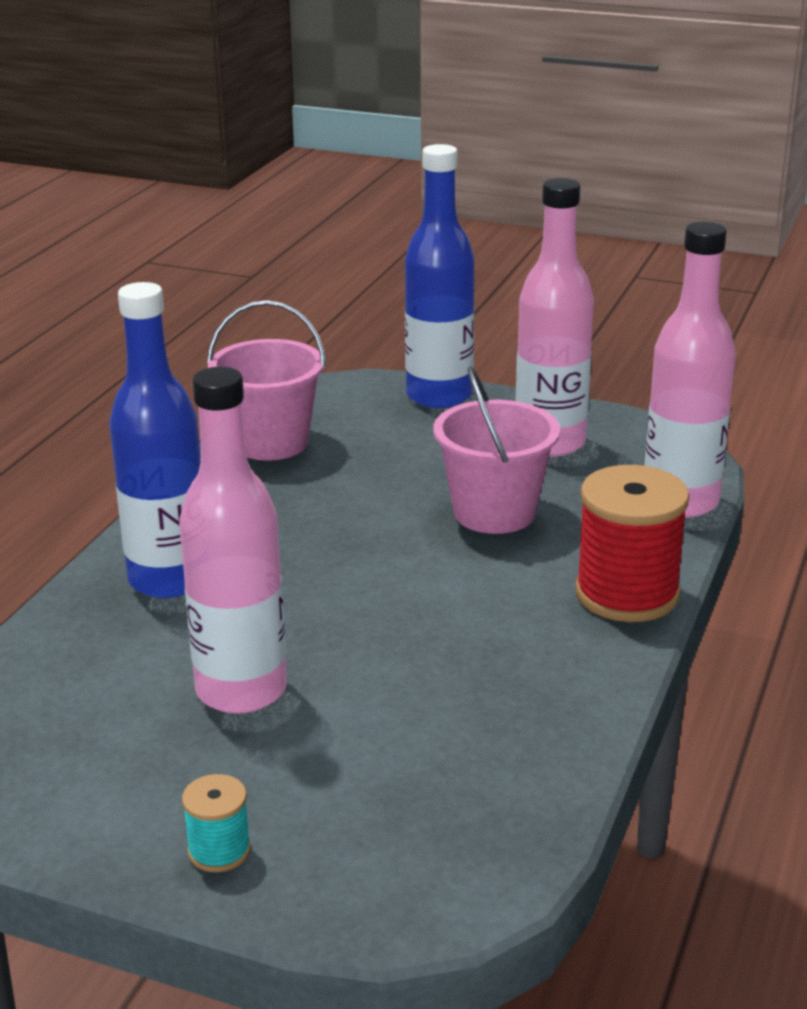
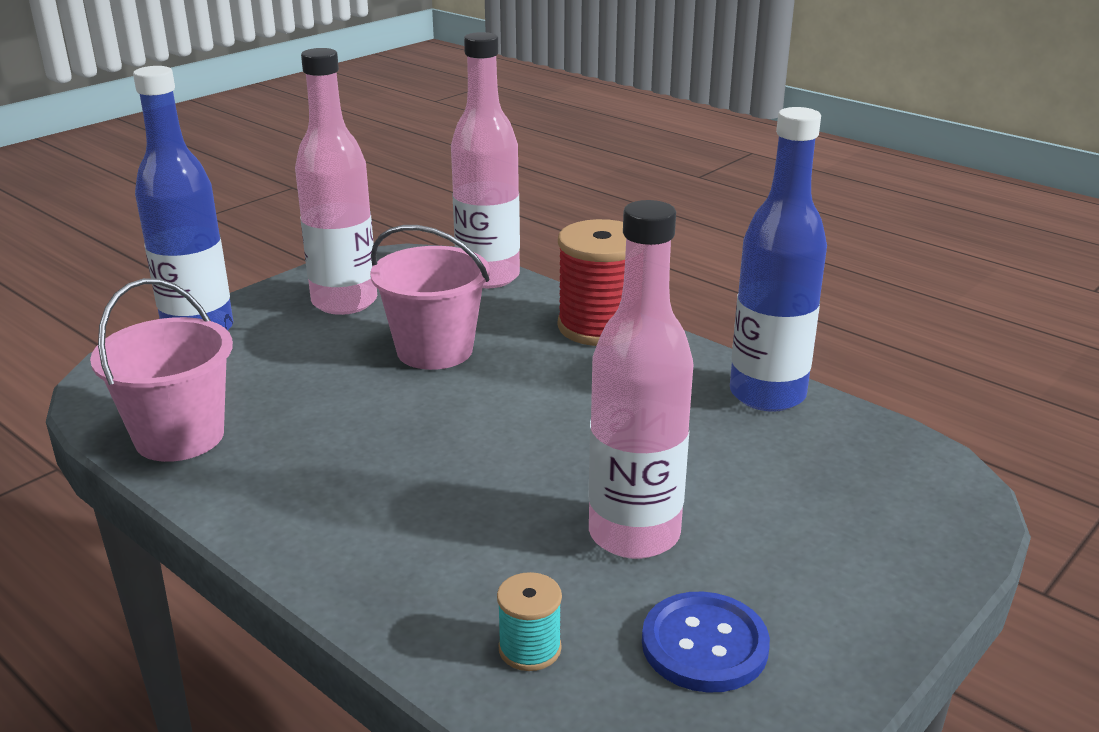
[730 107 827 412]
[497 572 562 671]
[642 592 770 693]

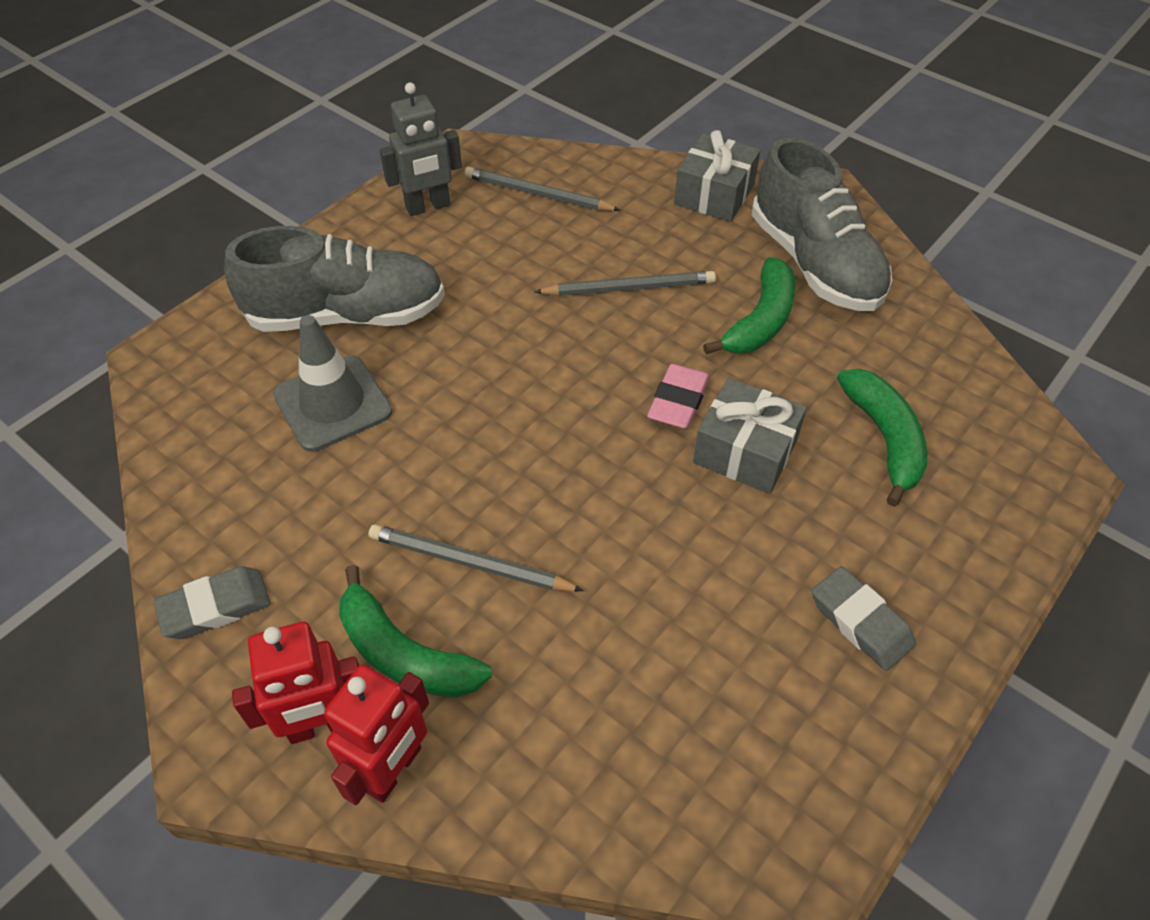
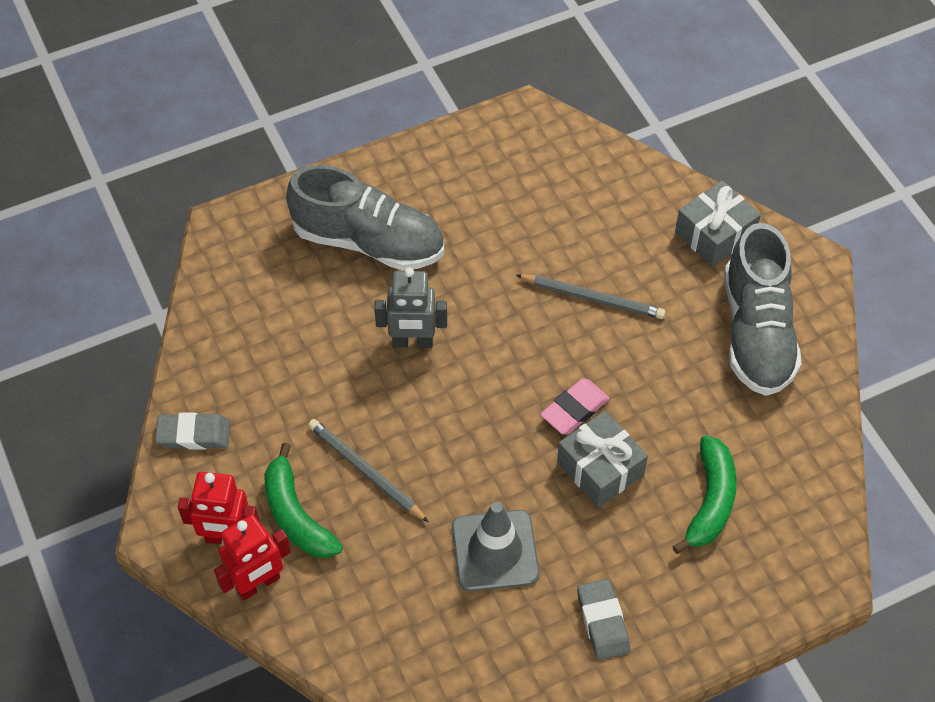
[374 268 447 348]
[465 167 620 211] (first image)
[703 257 795 354] (first image)
[452 502 539 591]

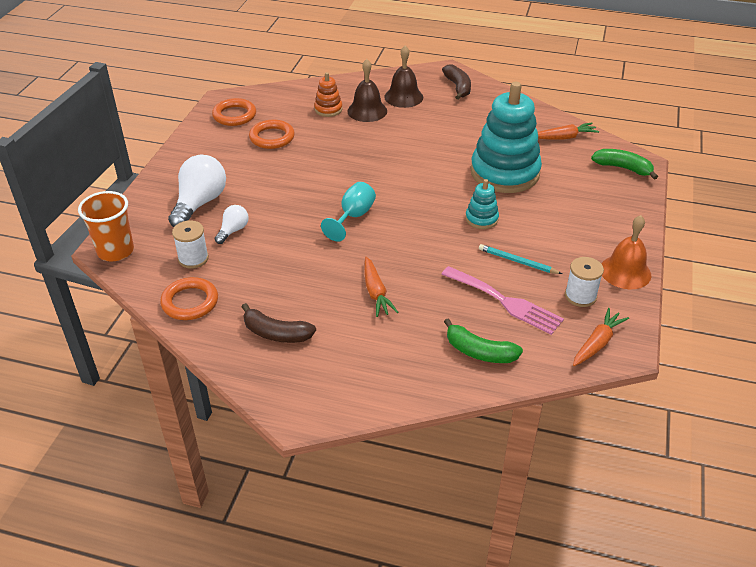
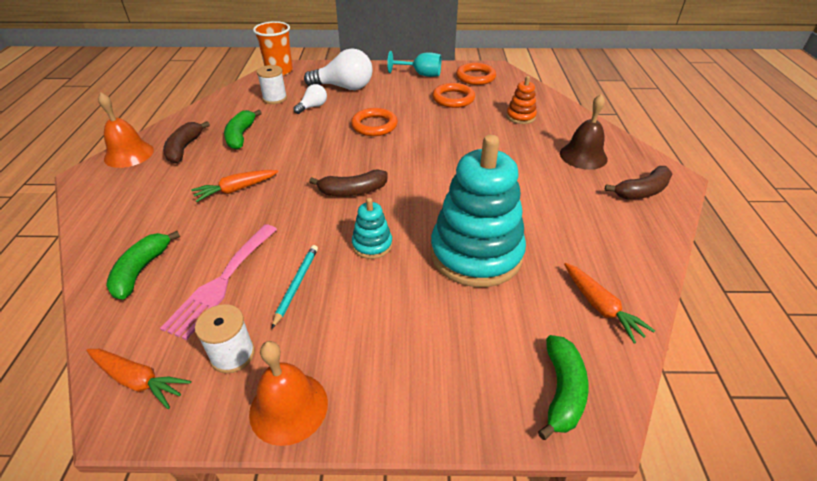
[347 59 387 122] (first image)
[387 51 441 77]
[293 84 327 114]
[351 108 398 136]
[98 93 154 168]
[224 110 262 150]
[309 170 387 196]

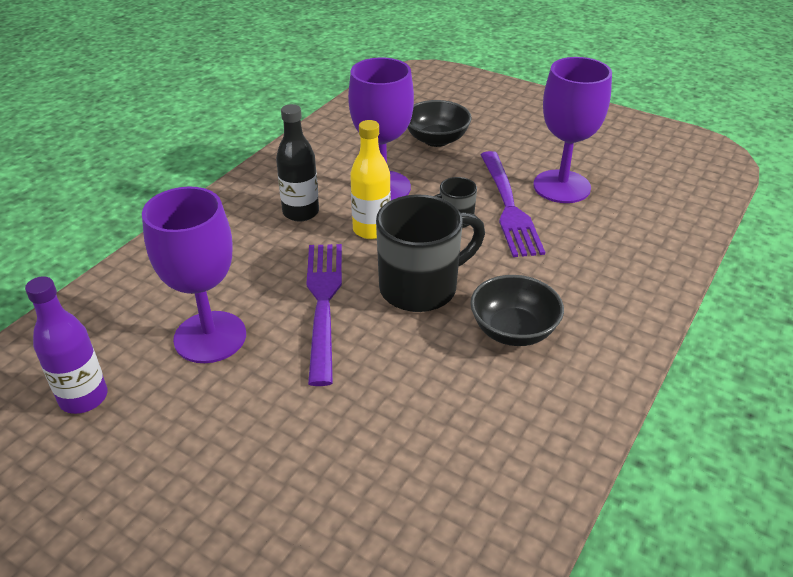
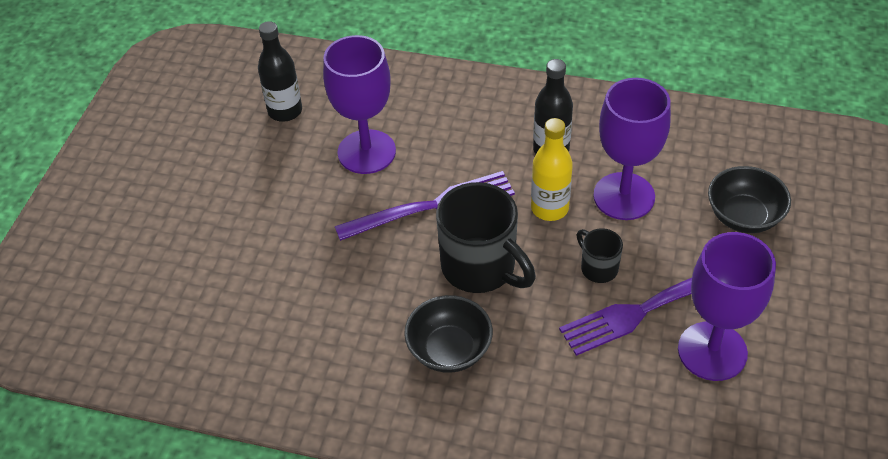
[258 21 302 122]

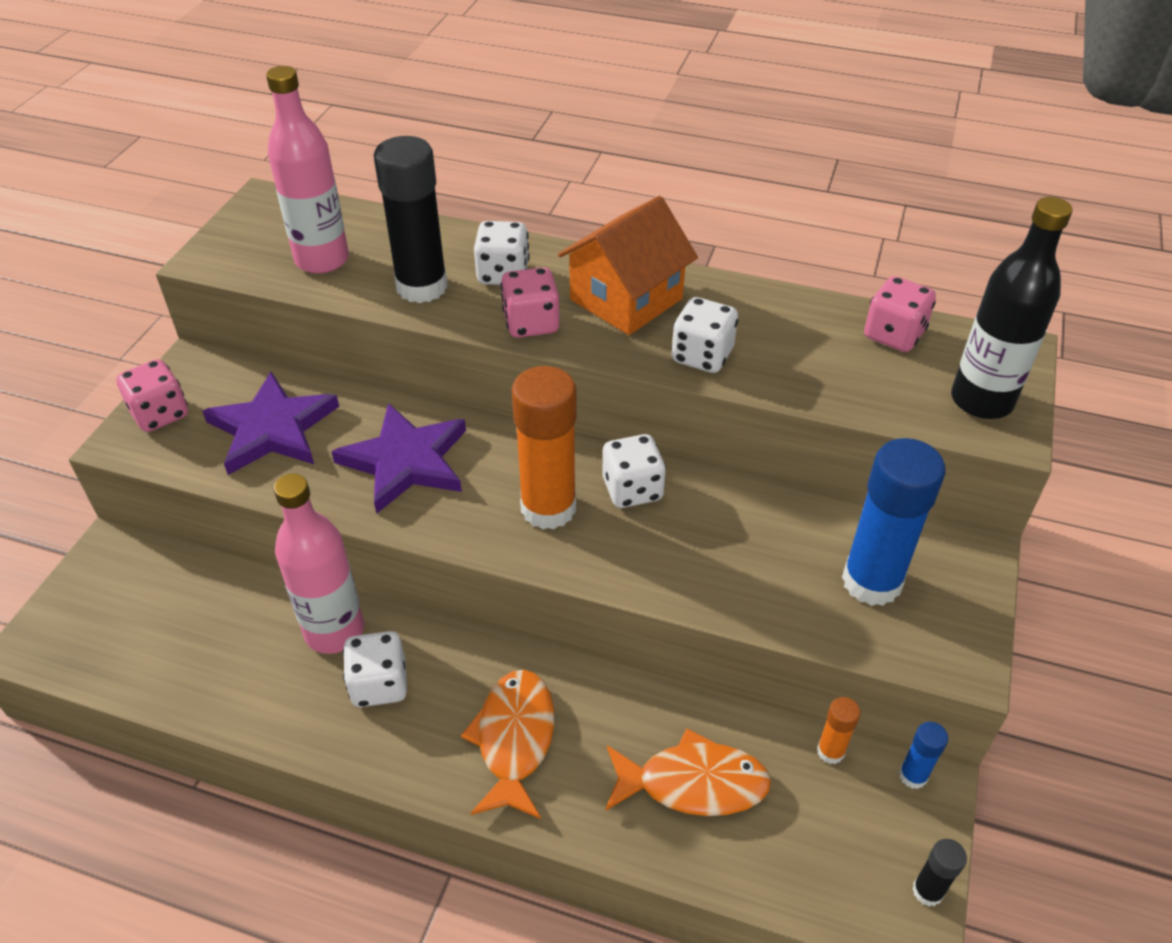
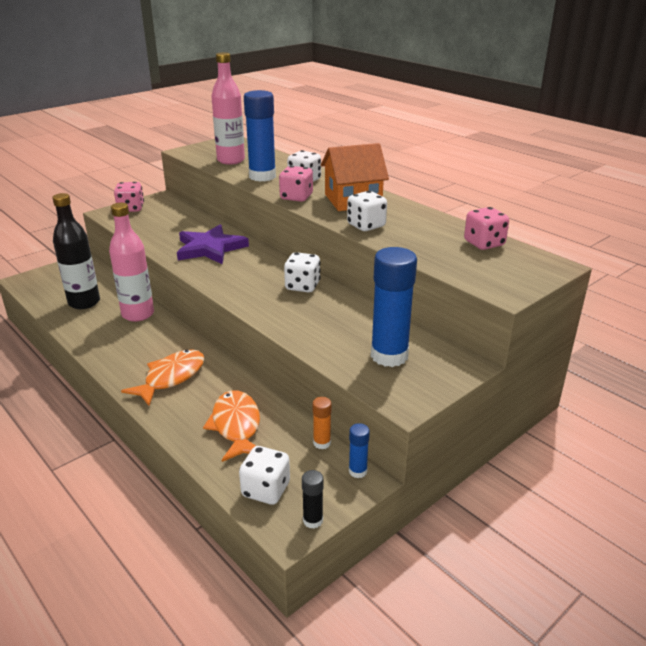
[244 90 276 182]
[52 193 100 309]
[512 366 577 529] (first image)
[202 372 339 475] (first image)
[239 446 290 505]
[203 390 260 462]

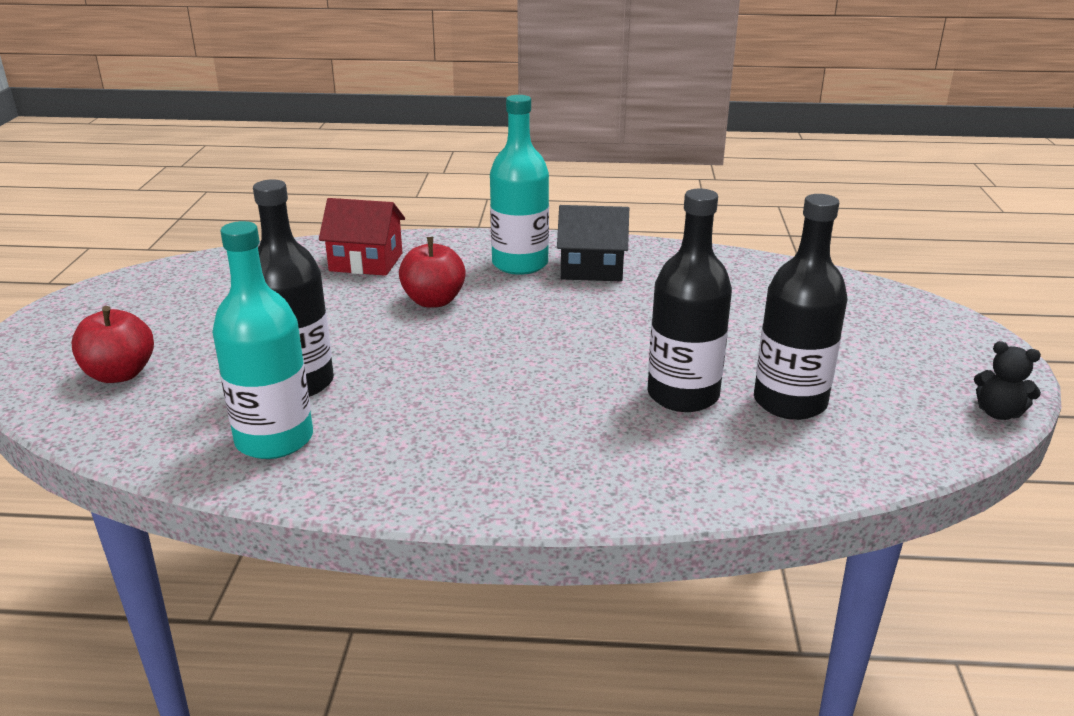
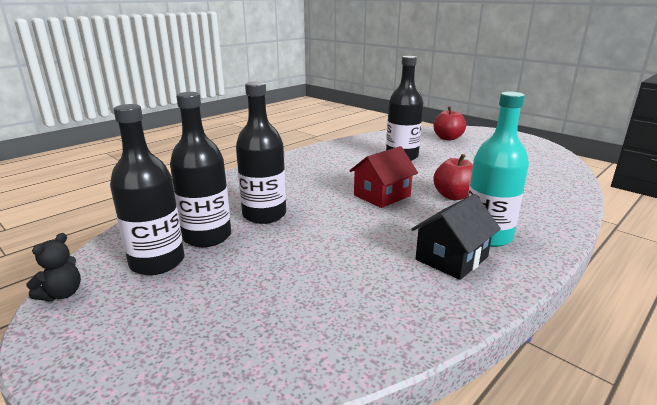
[349 146 418 208]
[212 221 313 459] (first image)
[27 233 81 301]
[110 104 184 275]

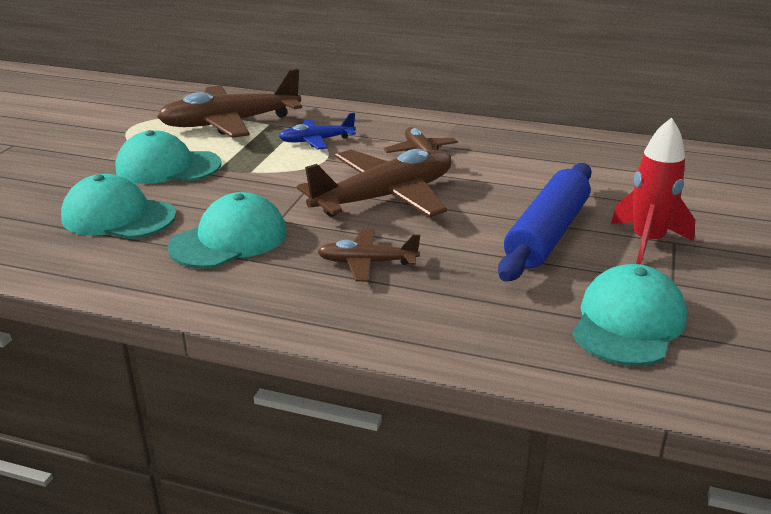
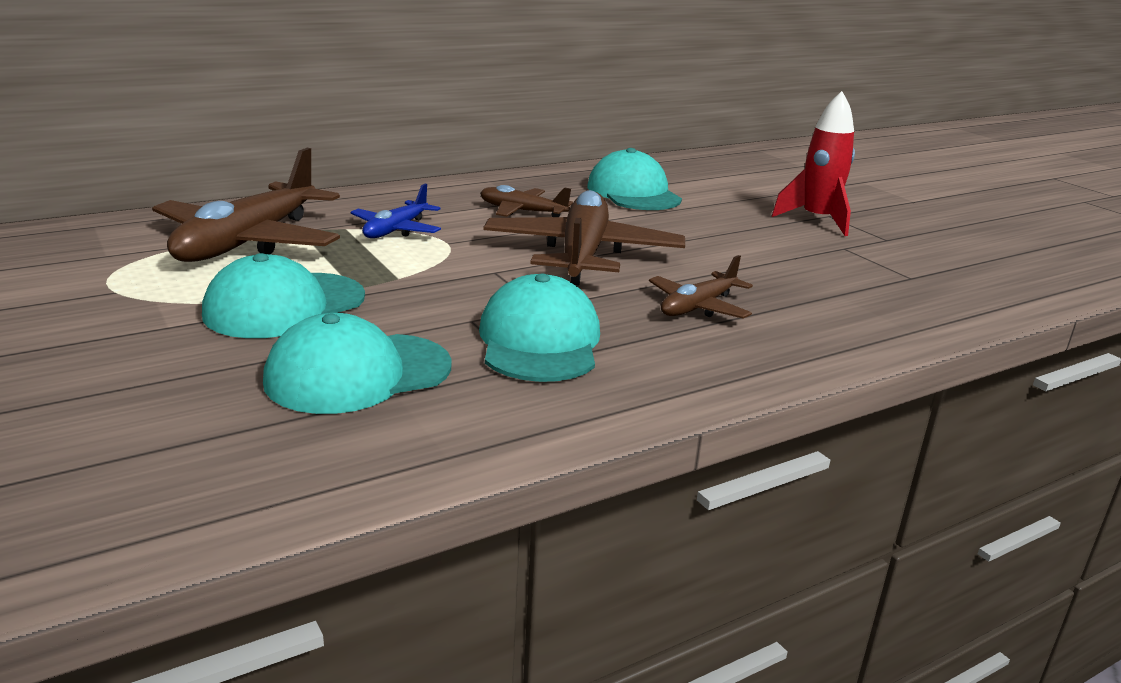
[498 163 592 281] (first image)
[587 148 682 210]

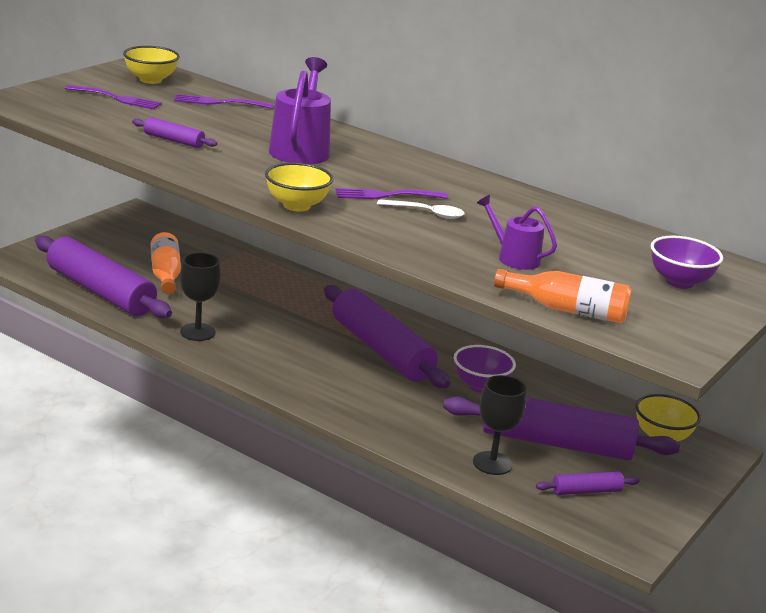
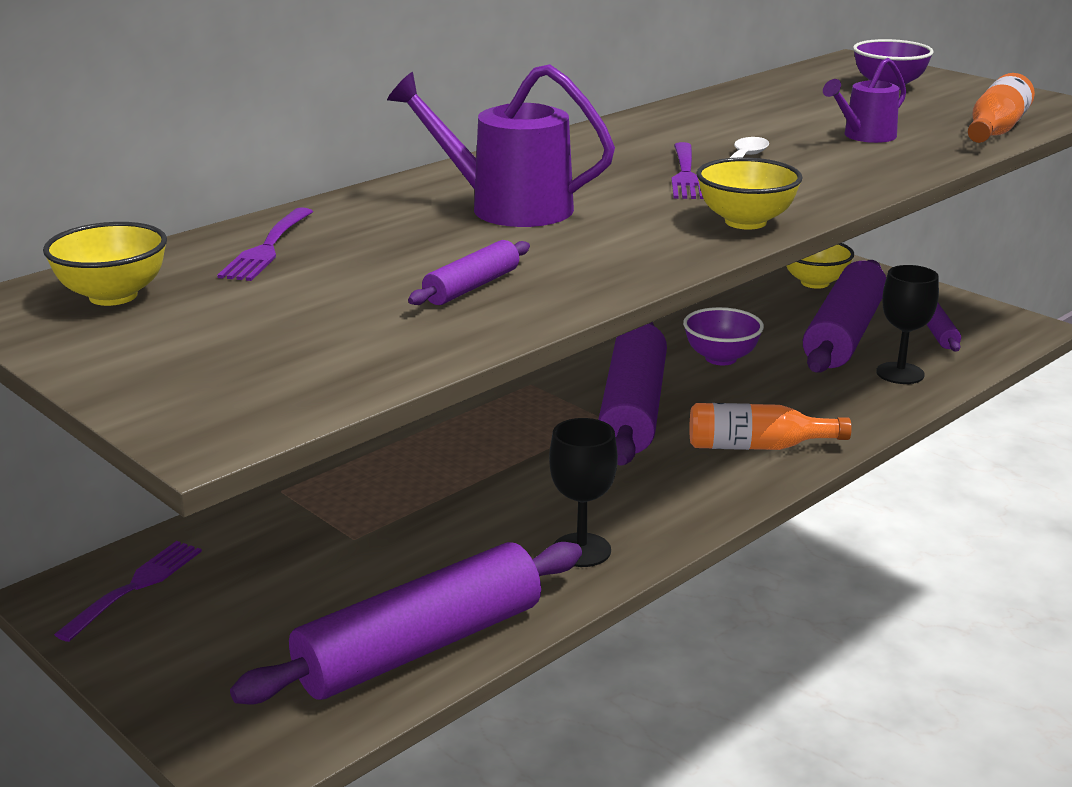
[54 541 202 642]
[690 403 852 450]
[598 322 667 466]

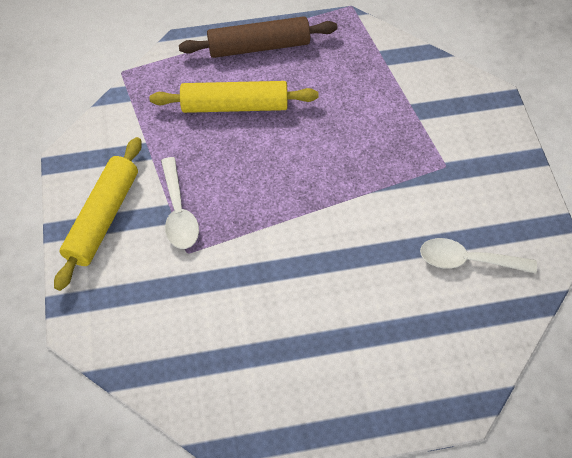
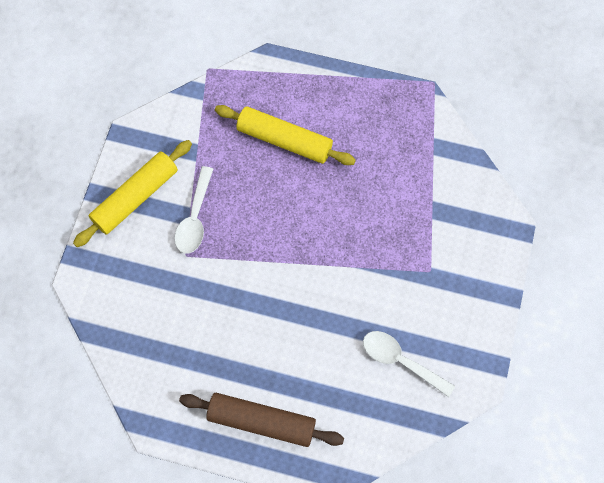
[179 393 344 447]

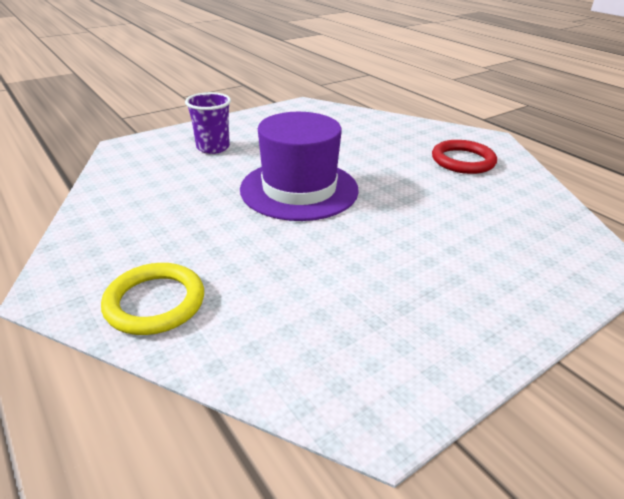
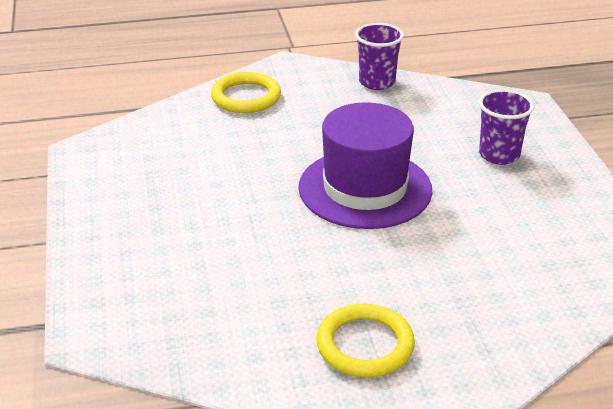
[316 304 415 377]
[355 23 404 90]

